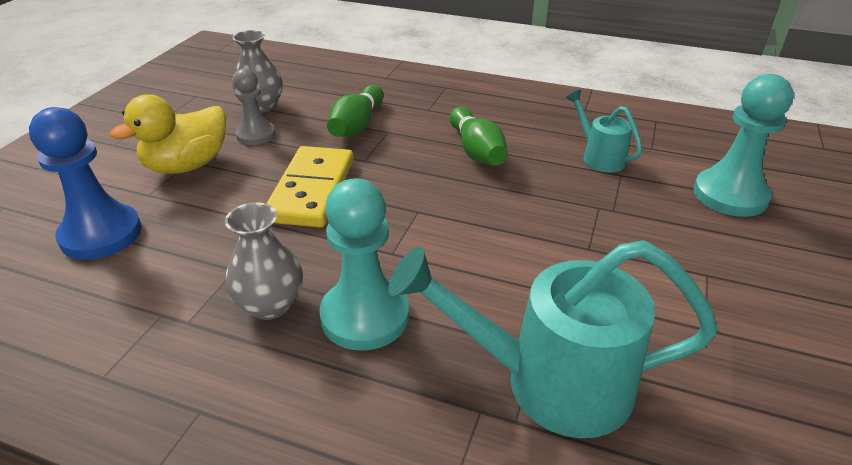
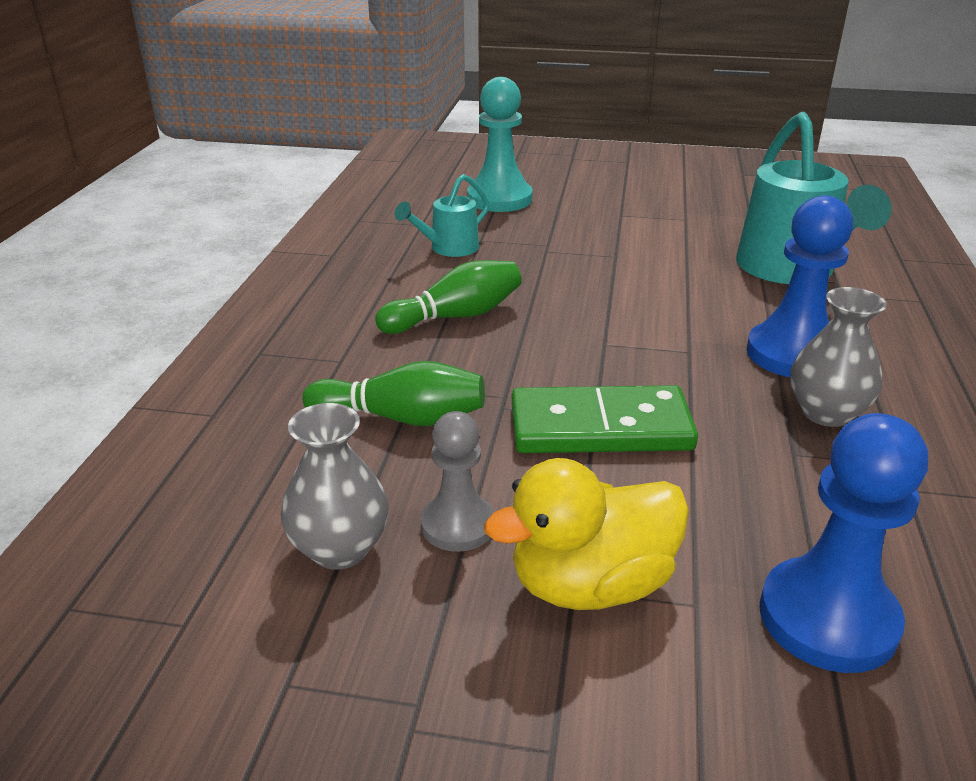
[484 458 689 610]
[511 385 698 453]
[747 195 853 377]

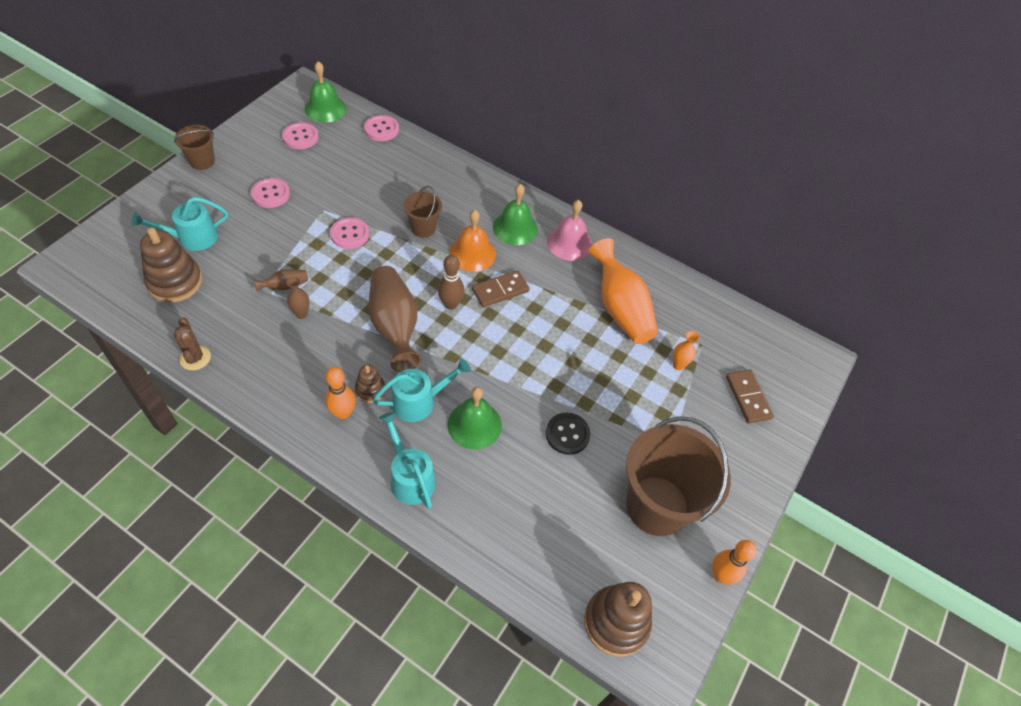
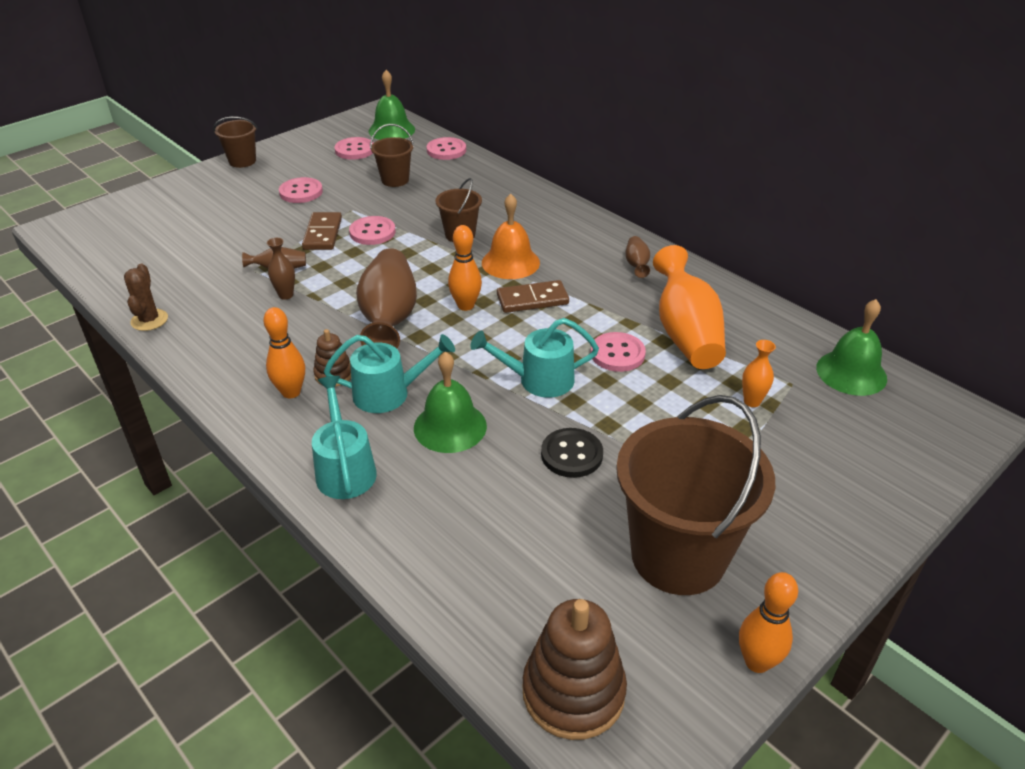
[816 299 887 396]
[470 318 599 398]
[626 236 650 278]
[140 227 202 303] (first image)
[448 225 482 311]
[302 212 342 250]
[370 124 414 187]
[591 332 646 372]

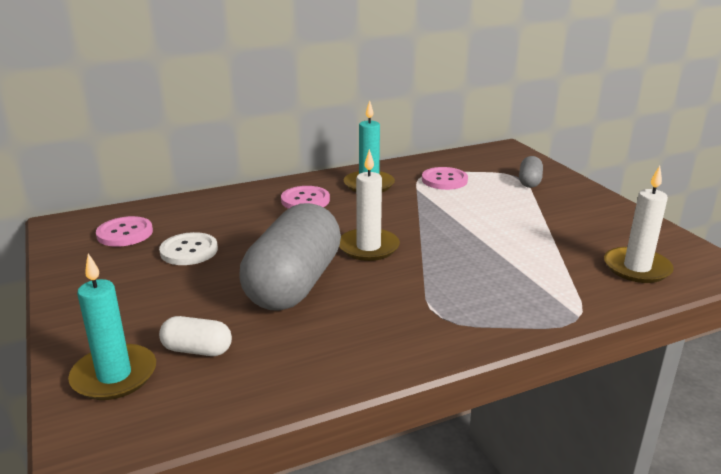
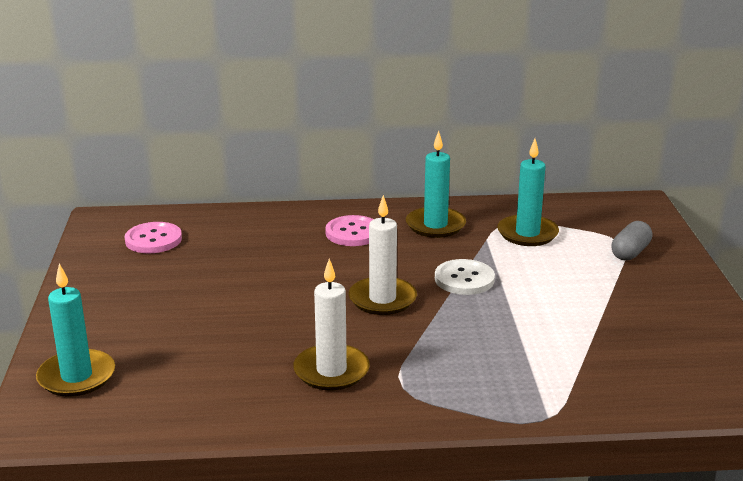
[293 258 370 391]
[497 139 559 246]
[240 203 341 311] (first image)
[435 259 495 295]
[159 316 232 356] (first image)

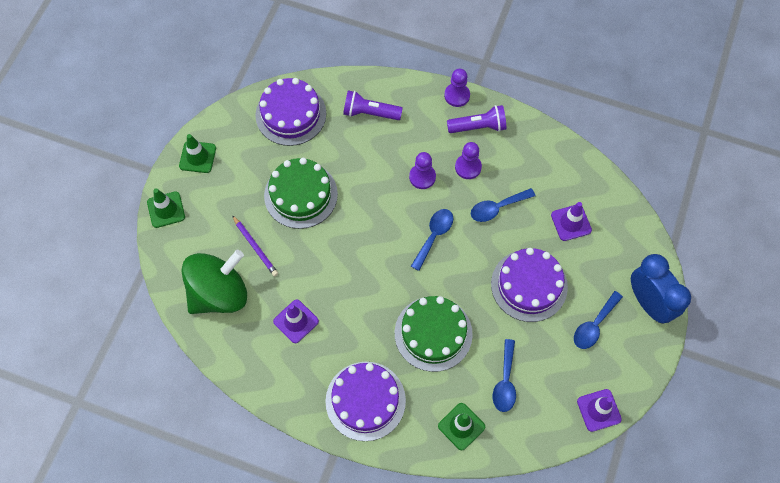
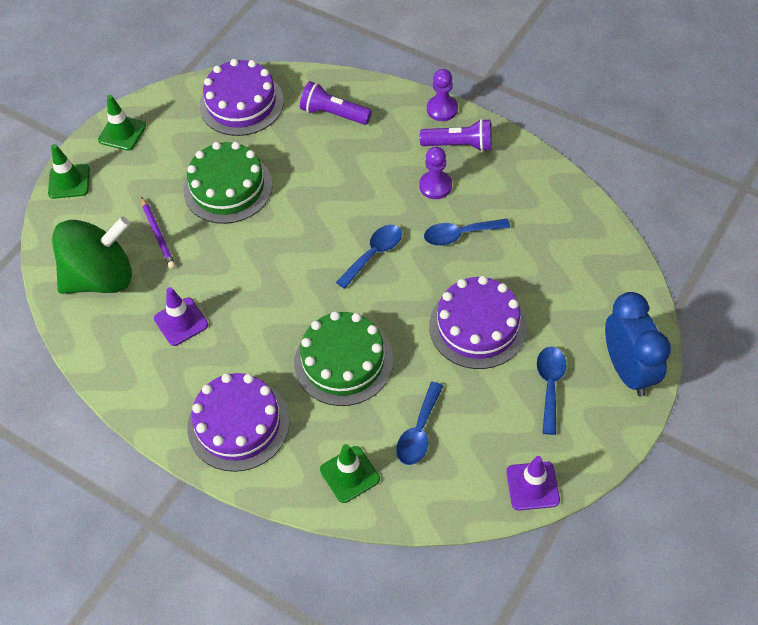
[409 152 436 189] (first image)
[551 202 592 241] (first image)
[537 347 566 435]

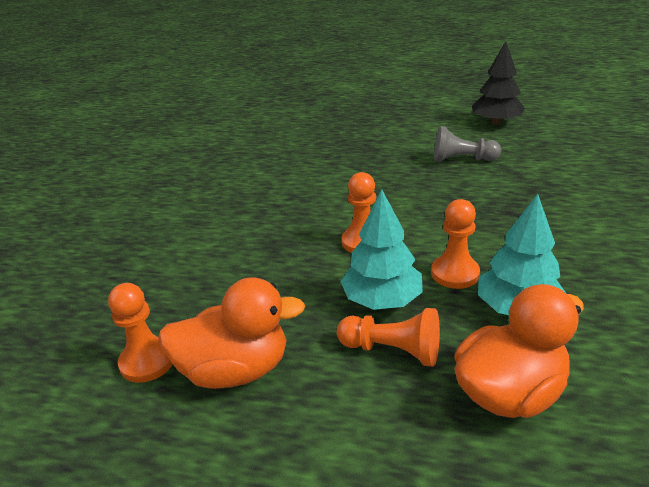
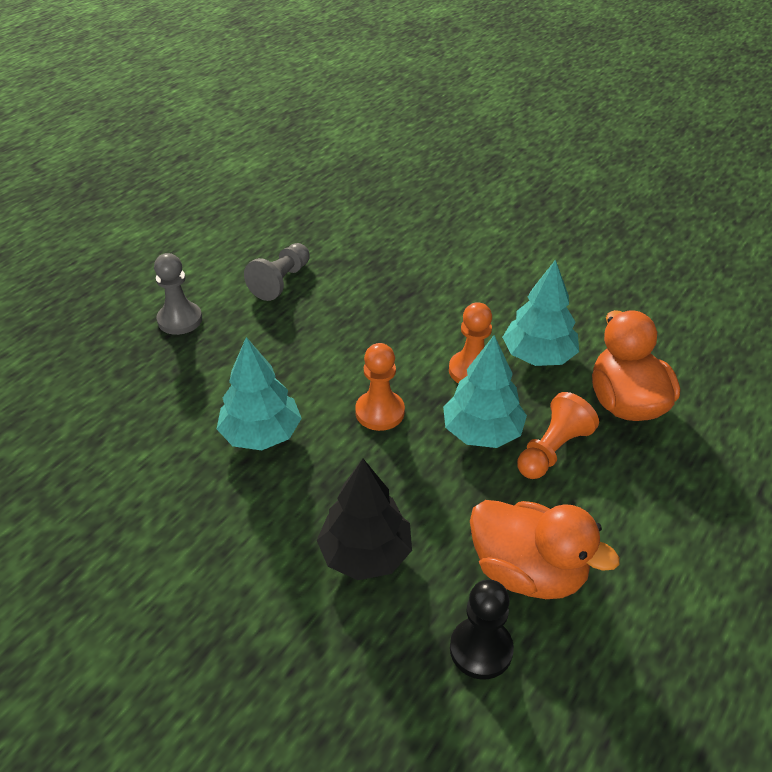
[317 459 412 580]
[470 500 620 599]
[450 580 514 680]
[154 253 202 335]
[217 337 302 450]

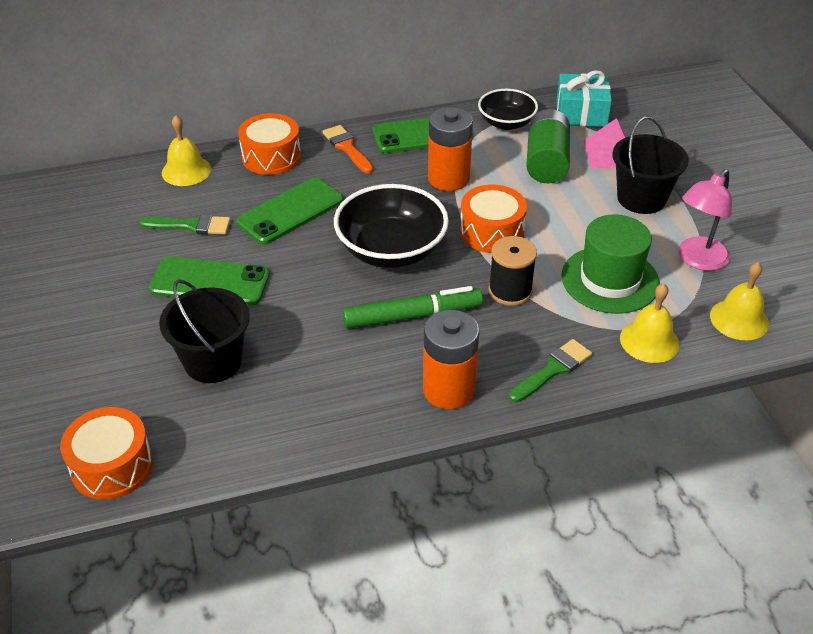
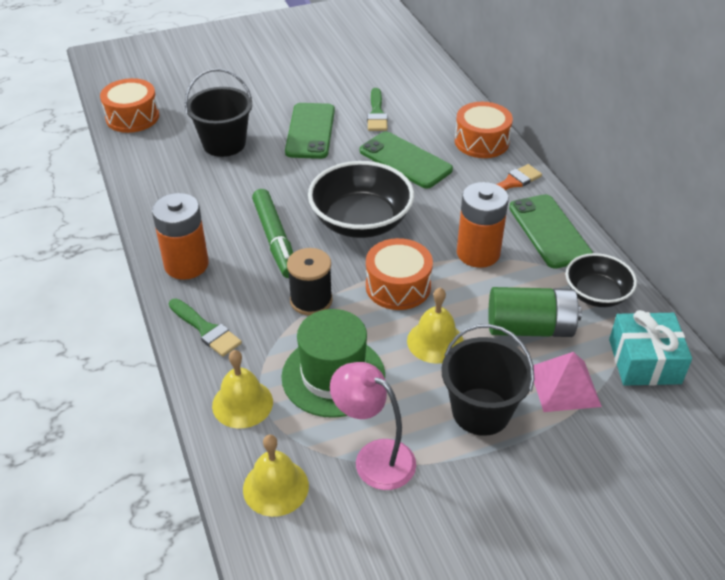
[407 288 464 364]

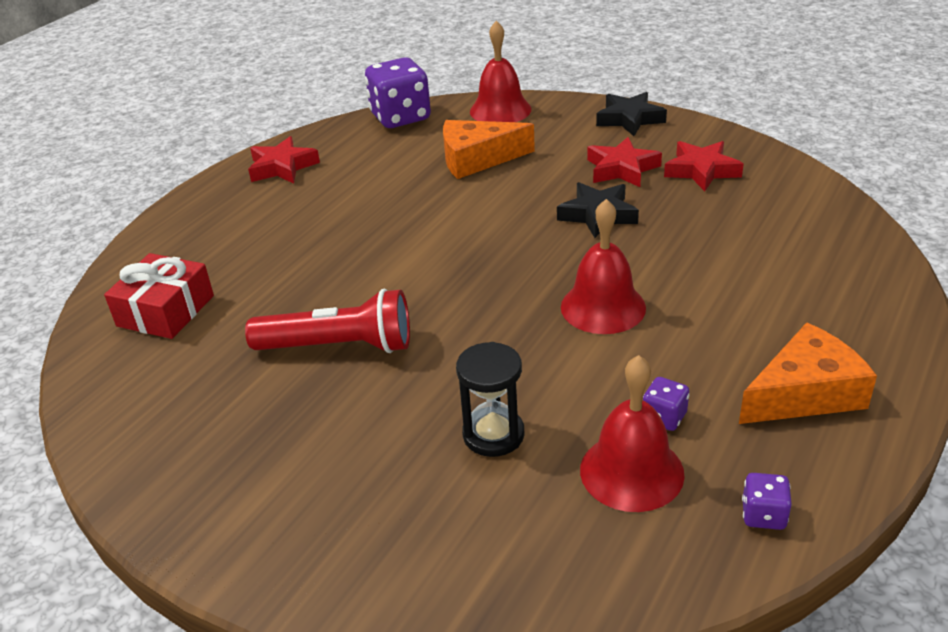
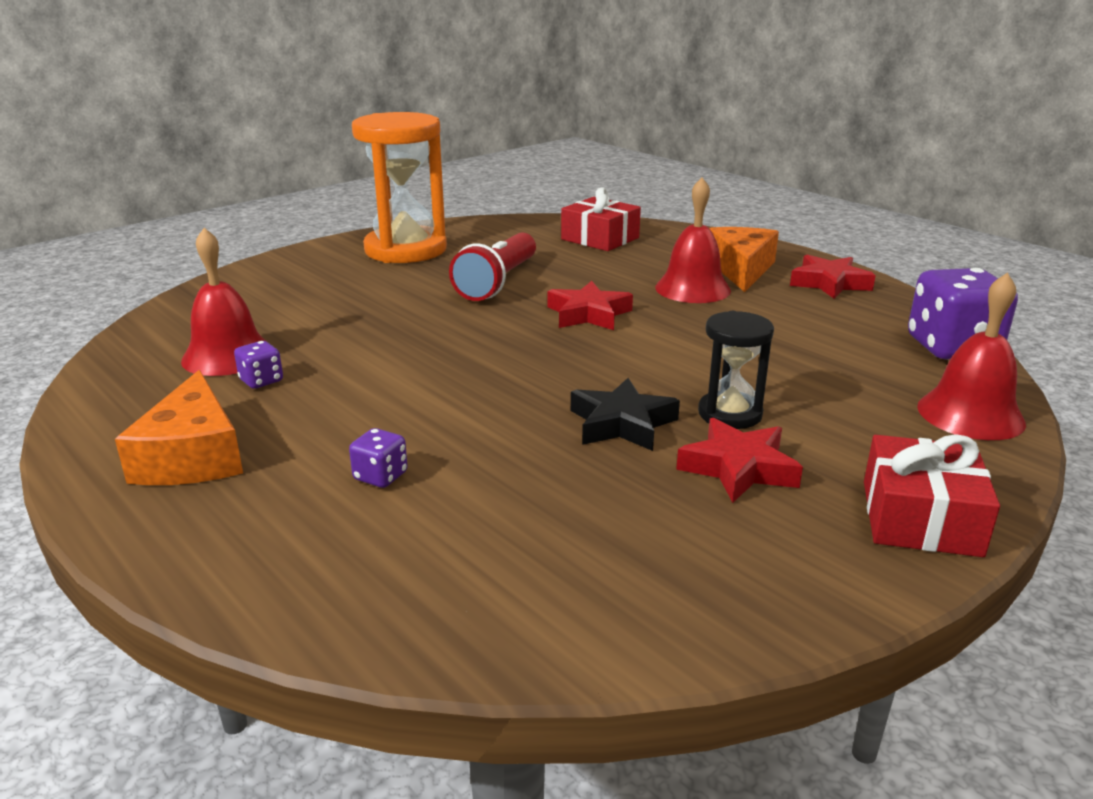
[864 434 1000 557]
[709 227 779 292]
[547 281 633 330]
[655 178 731 303]
[698 311 774 429]
[349 428 408 488]
[352 112 447 263]

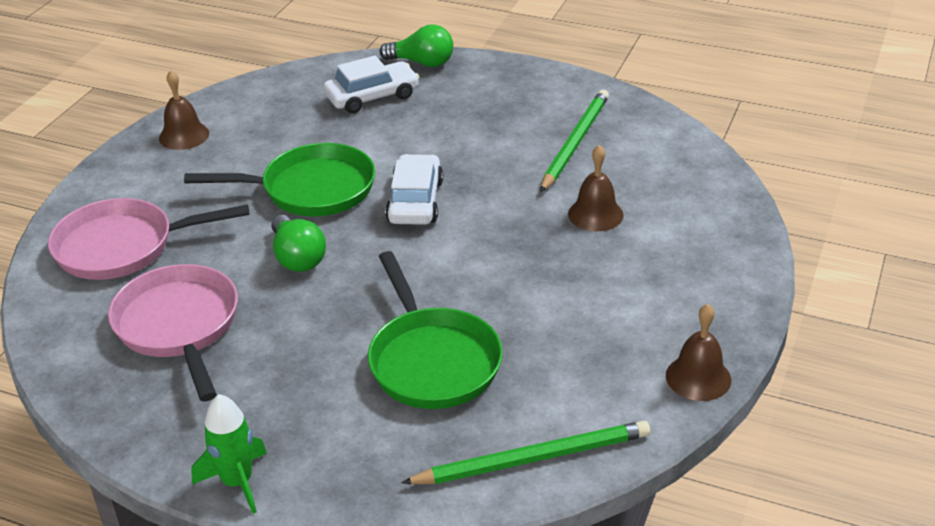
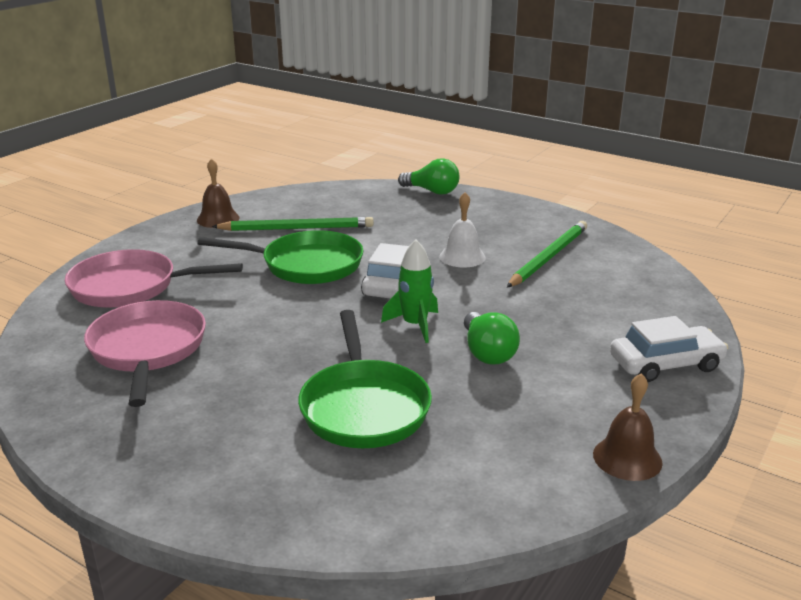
[610 316 728 382]
[568 145 624 231] (first image)
[464 312 520 364]
[381 240 438 343]
[211 217 374 231]
[439 192 486 268]

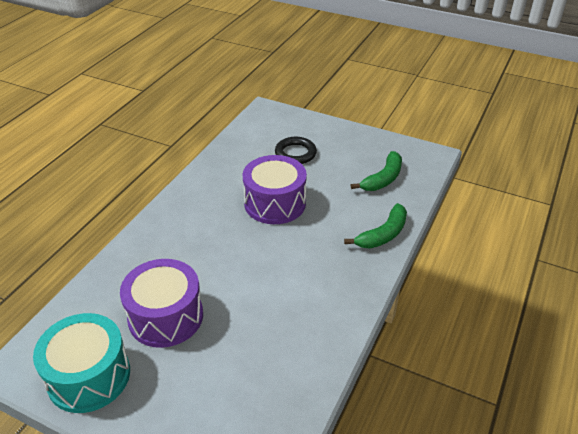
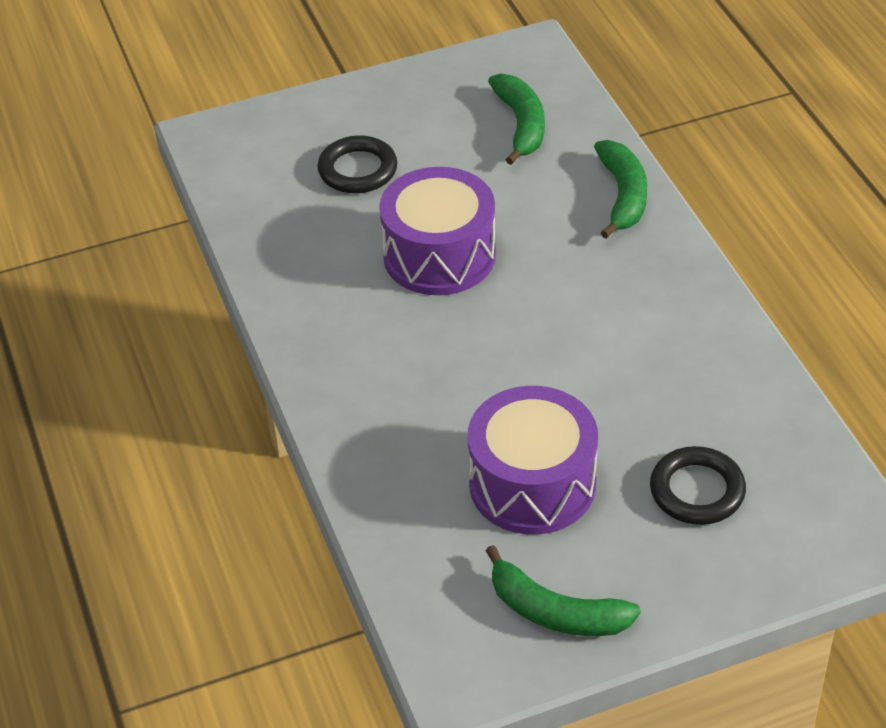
[486 545 641 636]
[650 446 746 525]

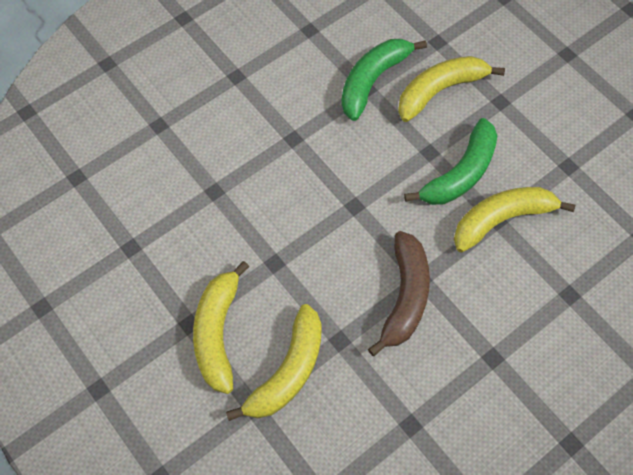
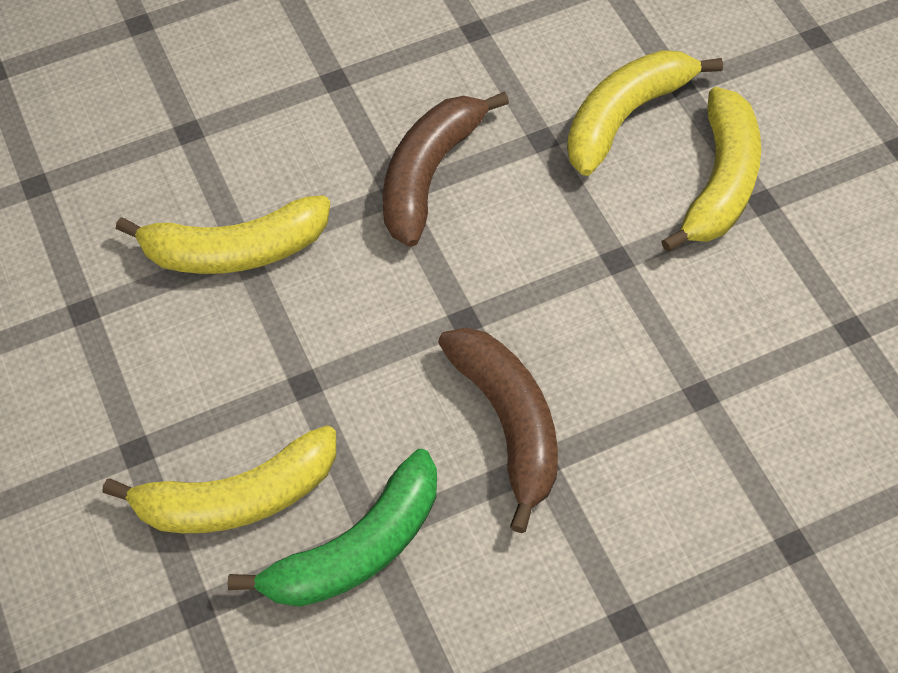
[404 118 497 205] (first image)
[438 327 558 533]

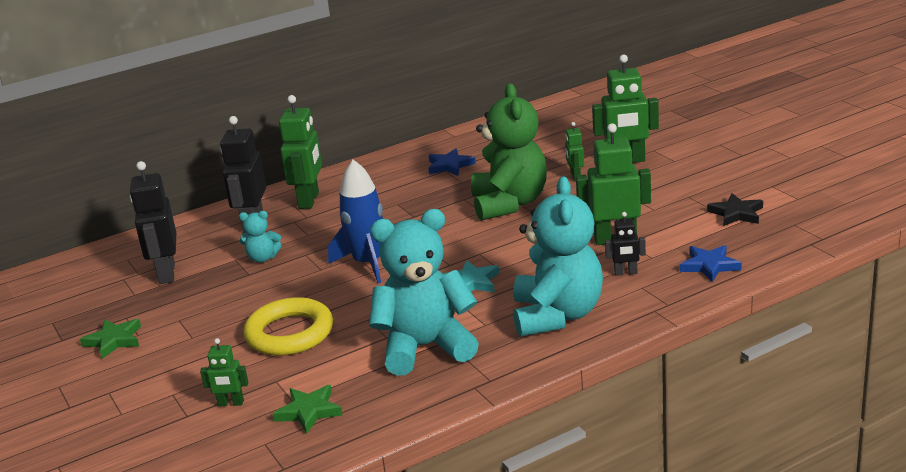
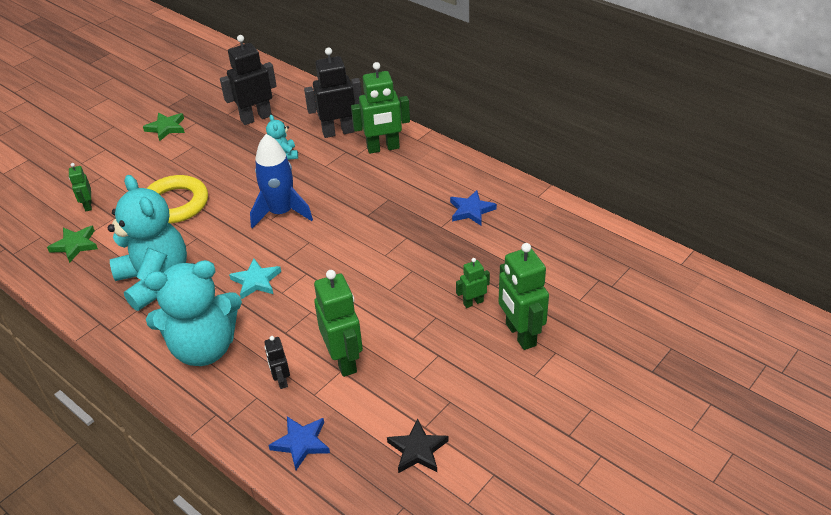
[471 83 547 221] (first image)

